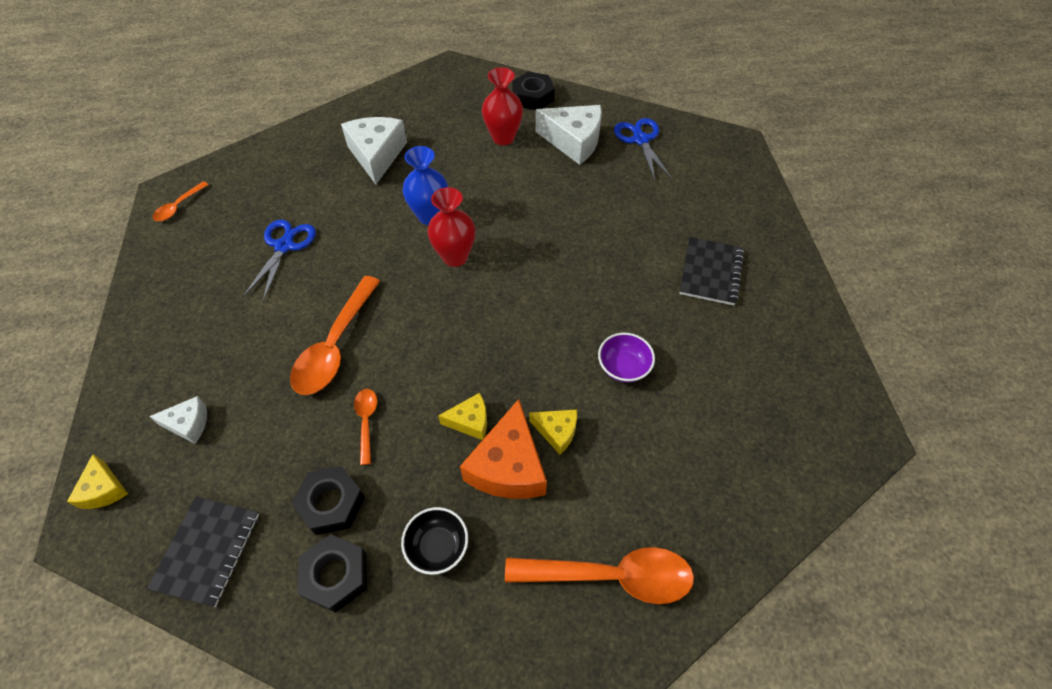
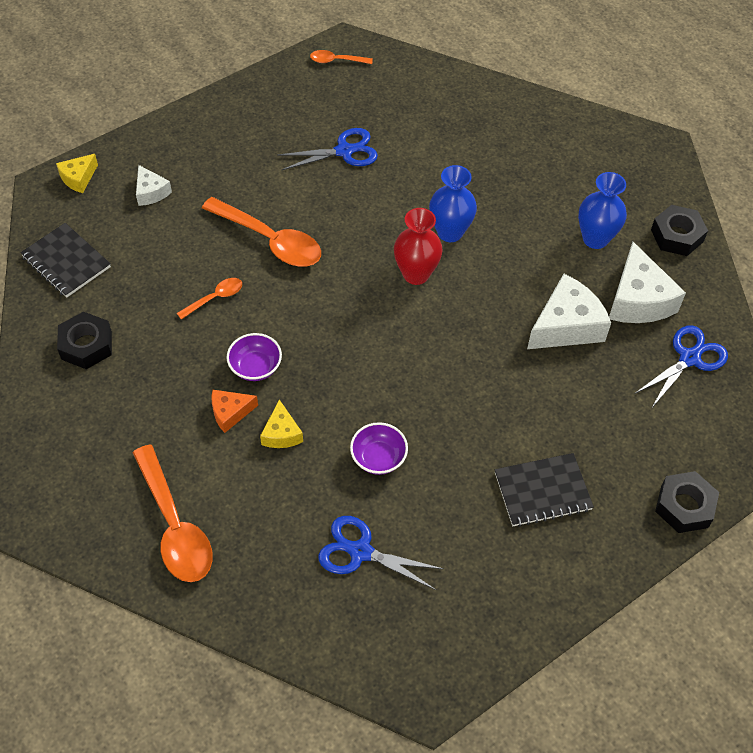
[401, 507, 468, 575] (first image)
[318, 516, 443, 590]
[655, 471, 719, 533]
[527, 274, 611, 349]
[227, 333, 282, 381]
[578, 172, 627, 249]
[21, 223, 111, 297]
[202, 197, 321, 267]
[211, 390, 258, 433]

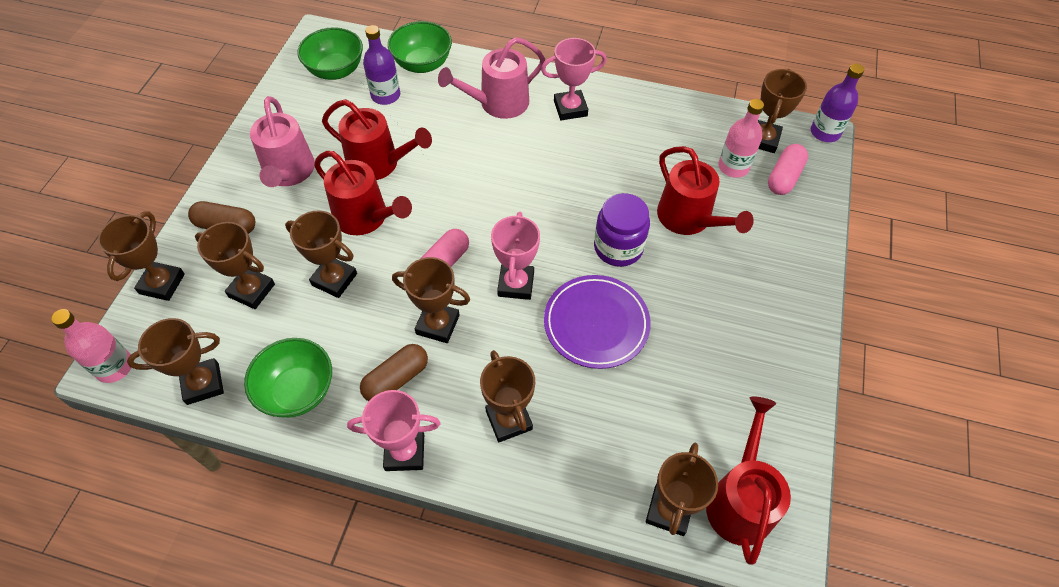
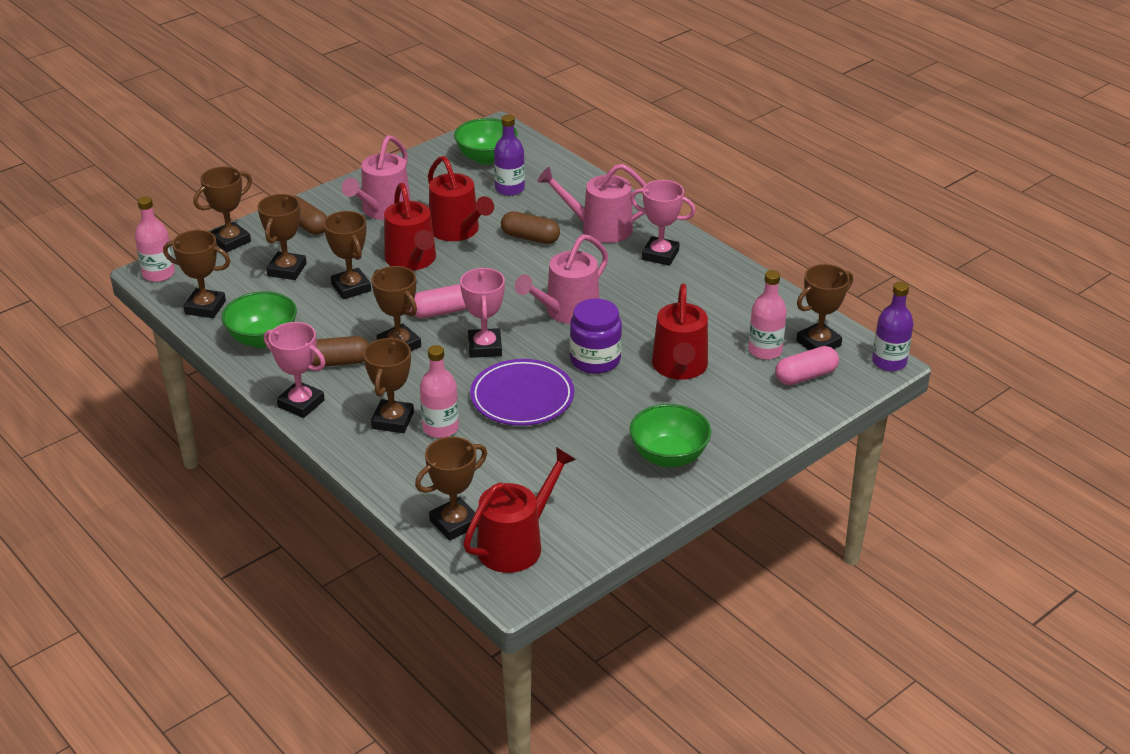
[420, 345, 459, 438]
[501, 211, 560, 244]
[515, 234, 608, 324]
[630, 404, 711, 467]
[257, 194, 307, 280]
[460, 268, 505, 358]

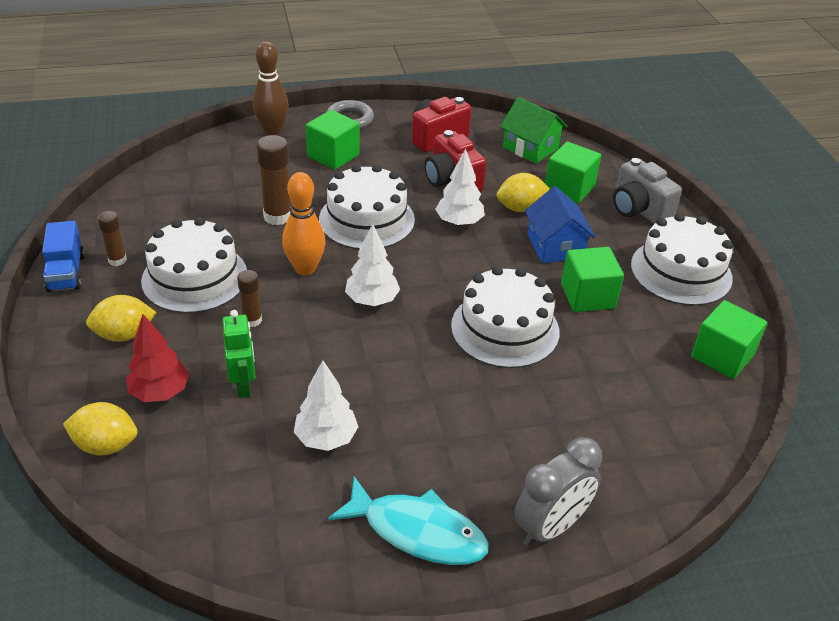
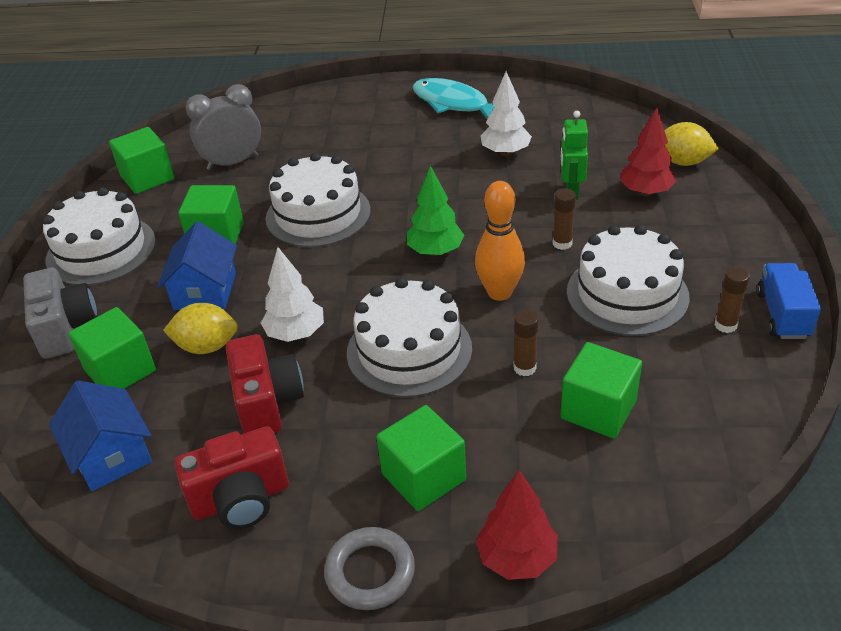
[86, 295, 157, 342] (first image)
[560, 342, 642, 438]
[185, 84, 261, 170]
[476, 470, 558, 580]
[407, 165, 464, 256]
[49, 380, 152, 491]
[514, 309, 539, 376]

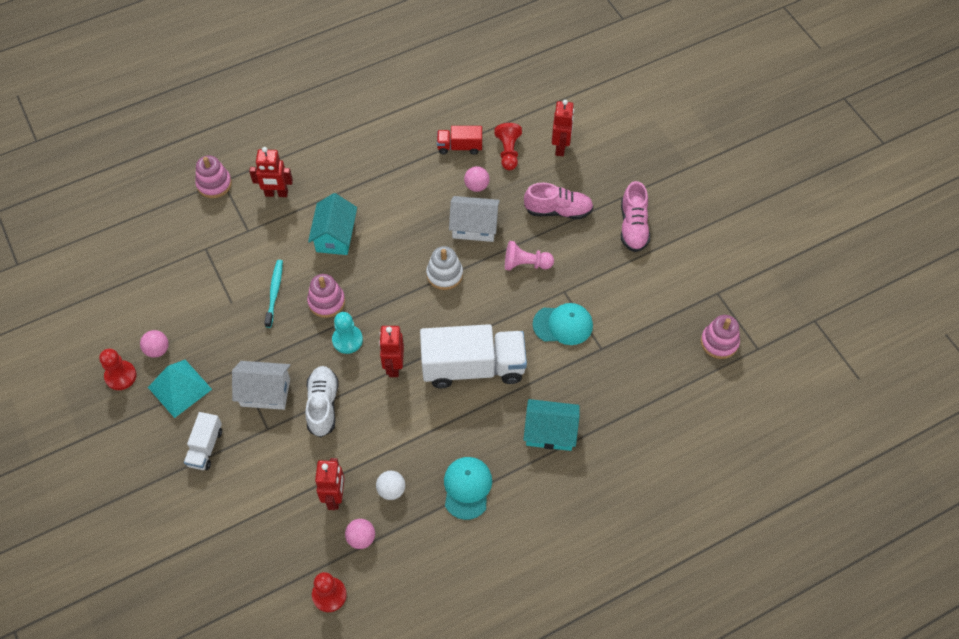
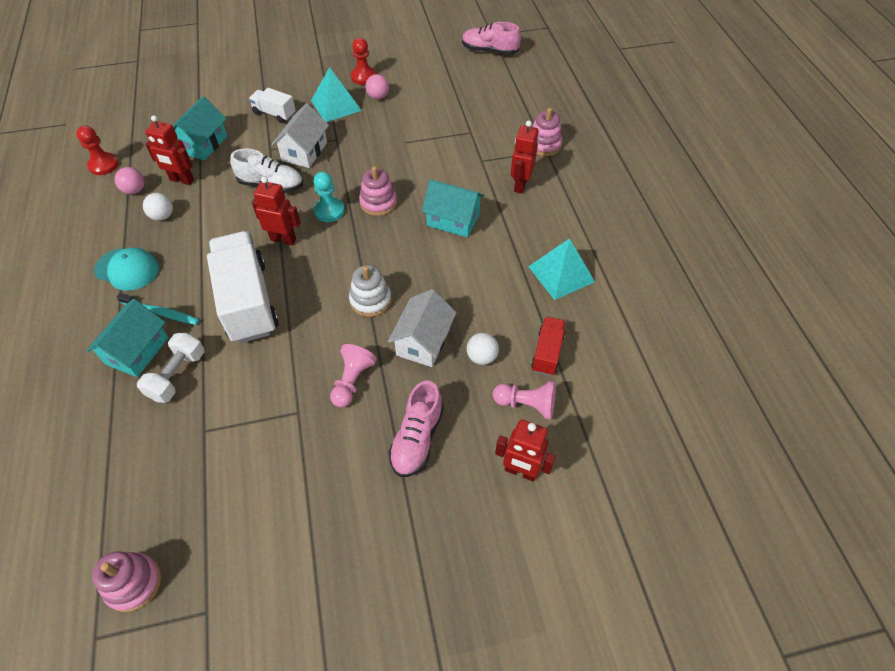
[533, 303, 593, 345] (first image)
[137, 333, 205, 403]
[173, 96, 227, 161]
[528, 238, 595, 300]
[117, 293, 199, 325]
[462, 22, 521, 55]
[467, 333, 499, 365]
[493, 381, 556, 420]
[207, 231, 279, 343]

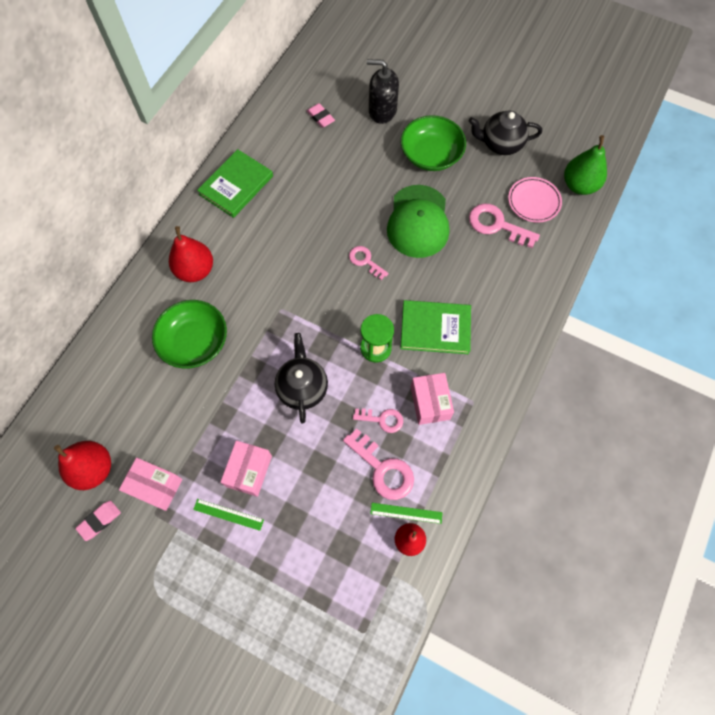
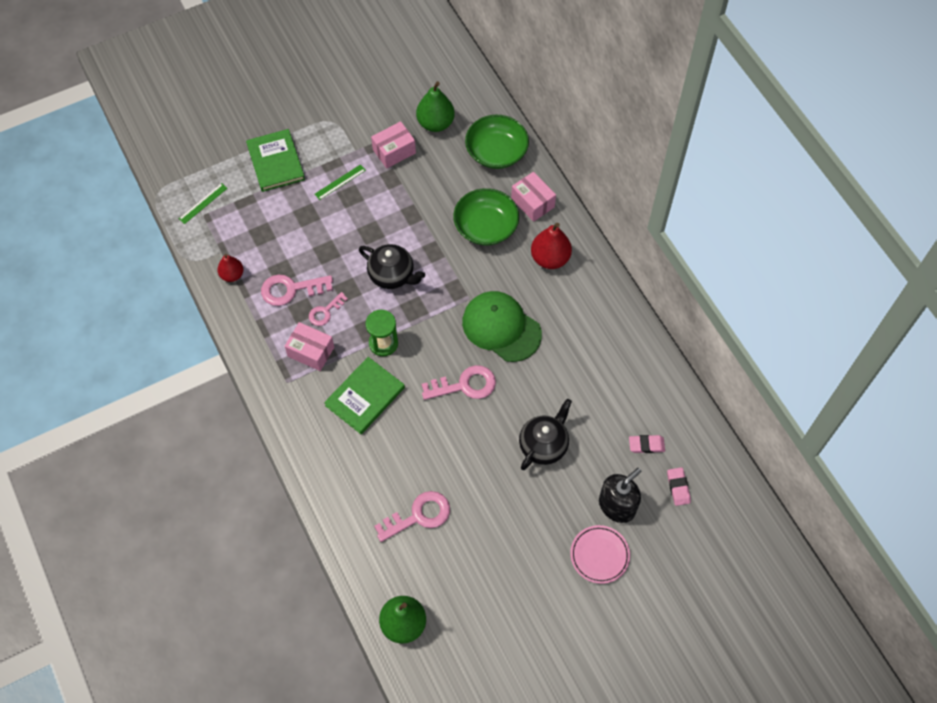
[667, 467, 691, 506]
[246, 129, 305, 192]
[511, 172, 556, 222]
[179, 183, 228, 224]
[462, 291, 542, 362]
[465, 115, 529, 169]
[519, 399, 572, 470]
[570, 525, 630, 584]
[416, 81, 455, 132]
[422, 365, 496, 400]

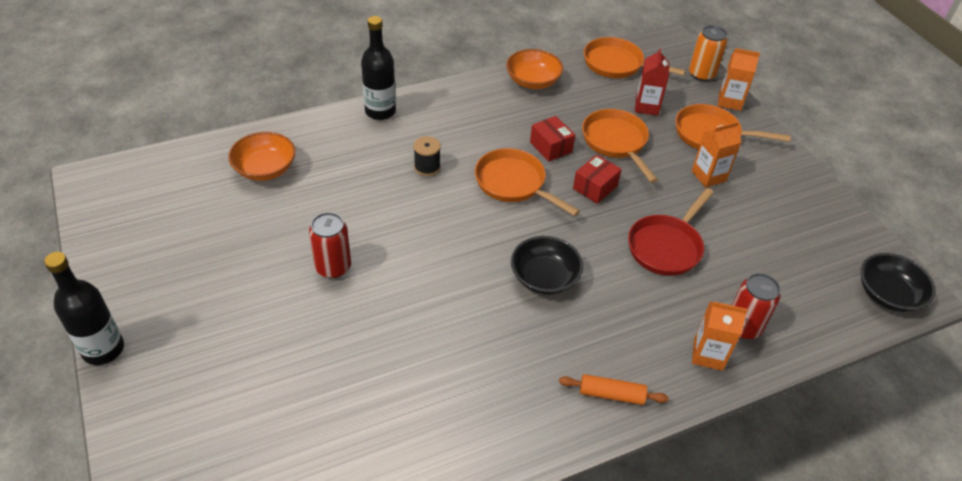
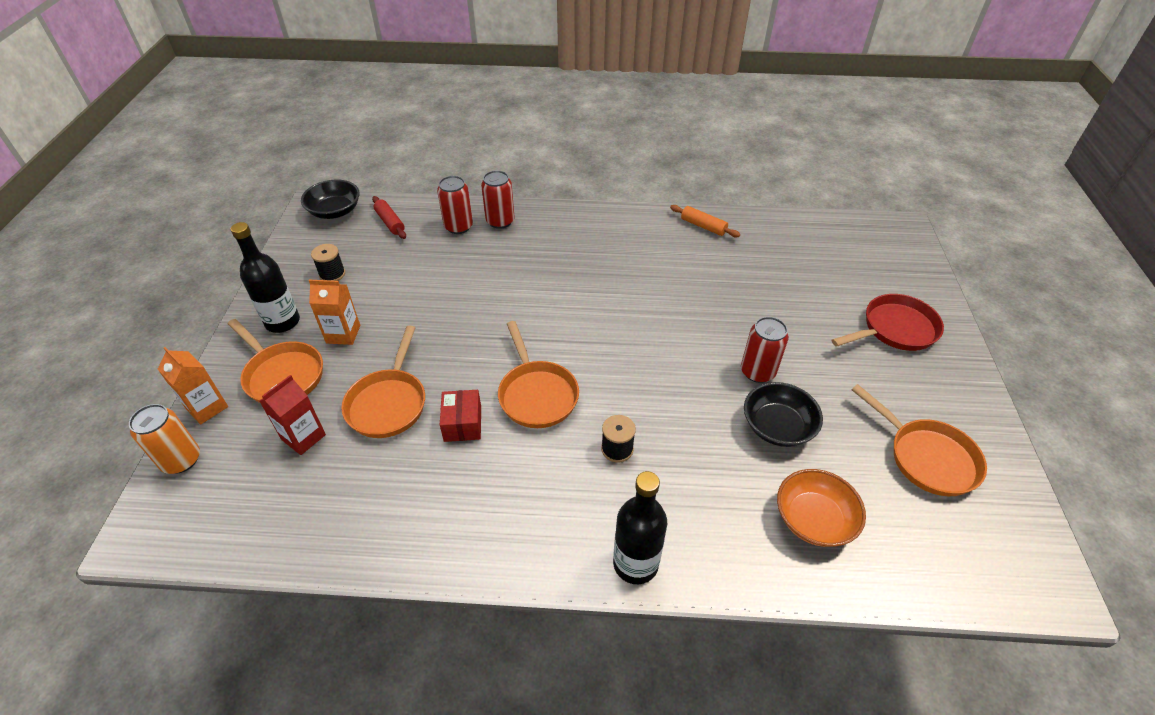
[506, 49, 563, 89] (first image)
[573, 155, 622, 204] (first image)
[311, 244, 345, 281]
[372, 196, 406, 239]
[231, 222, 300, 333]
[744, 382, 823, 447]
[670, 205, 740, 237]
[851, 384, 987, 496]
[832, 294, 944, 351]
[481, 170, 514, 229]

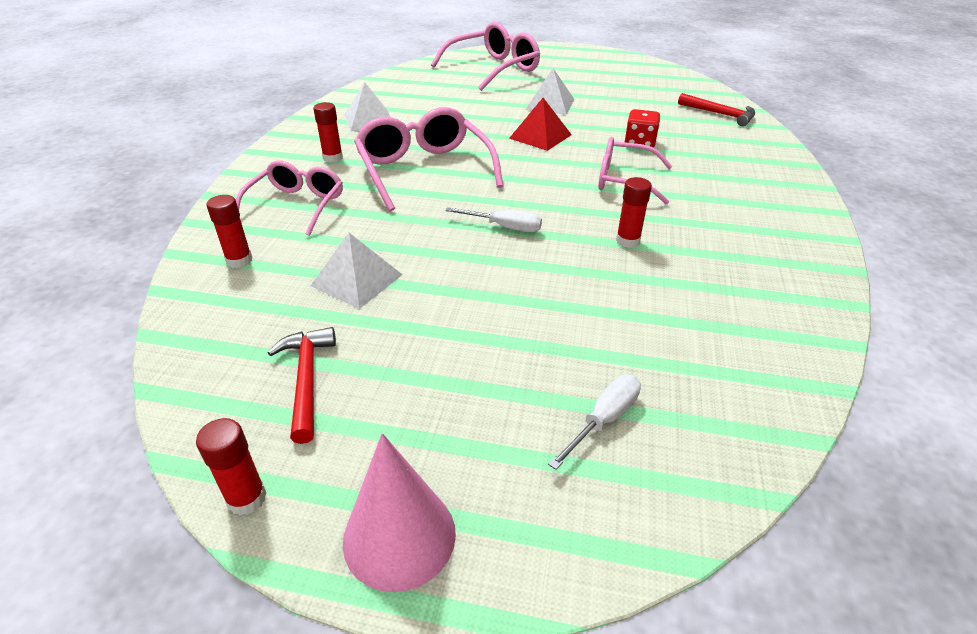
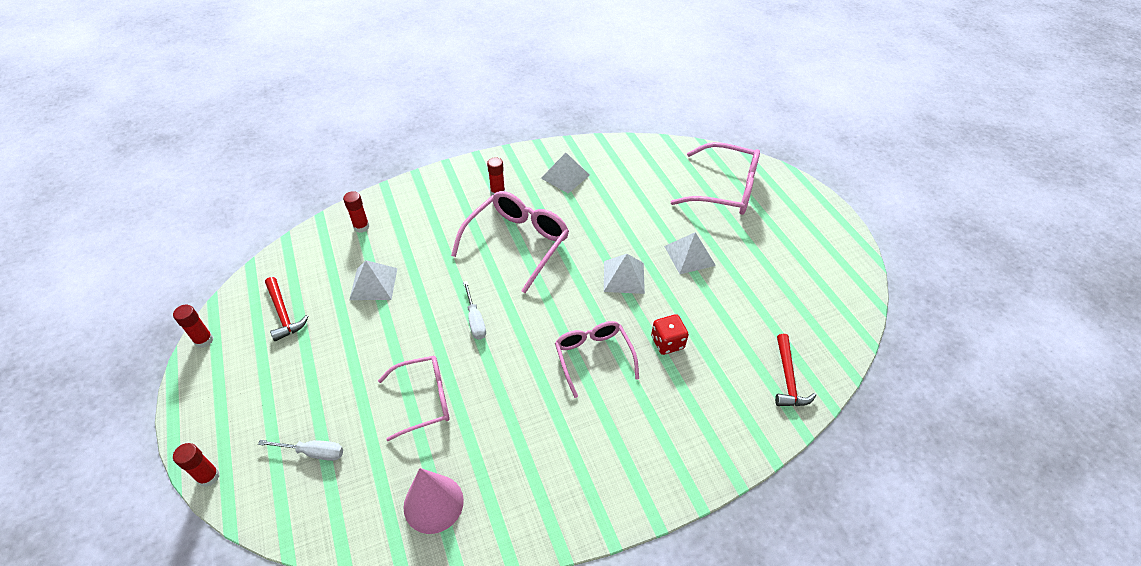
[378, 356, 450, 441]
[403, 468, 464, 534]
[173, 443, 220, 487]
[604, 254, 645, 294]
[265, 277, 309, 341]

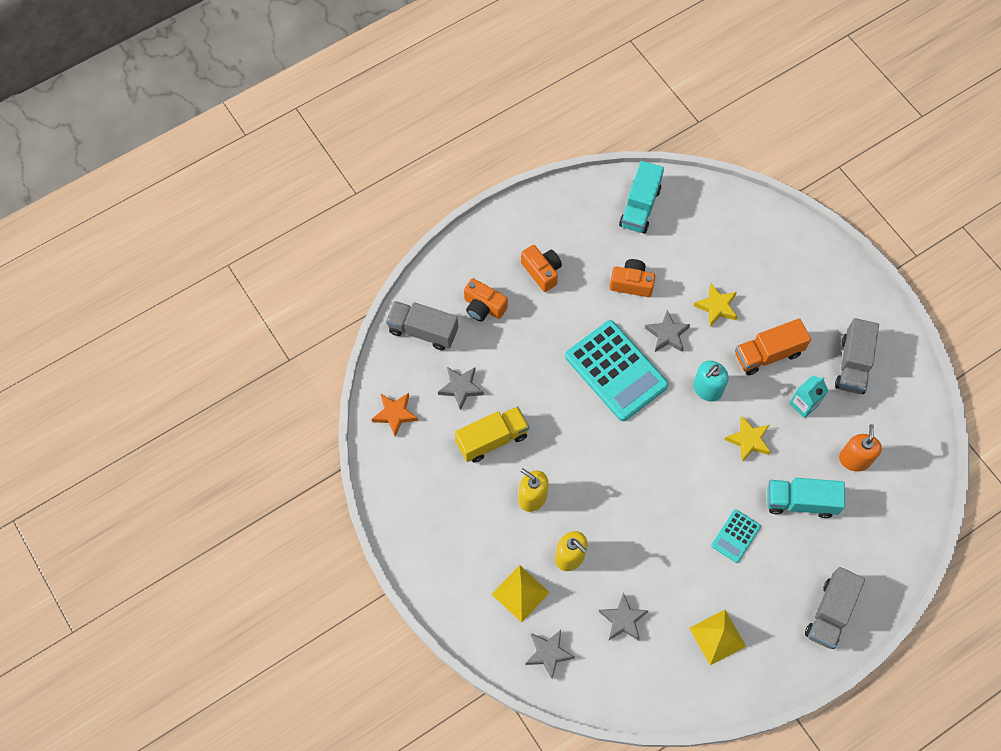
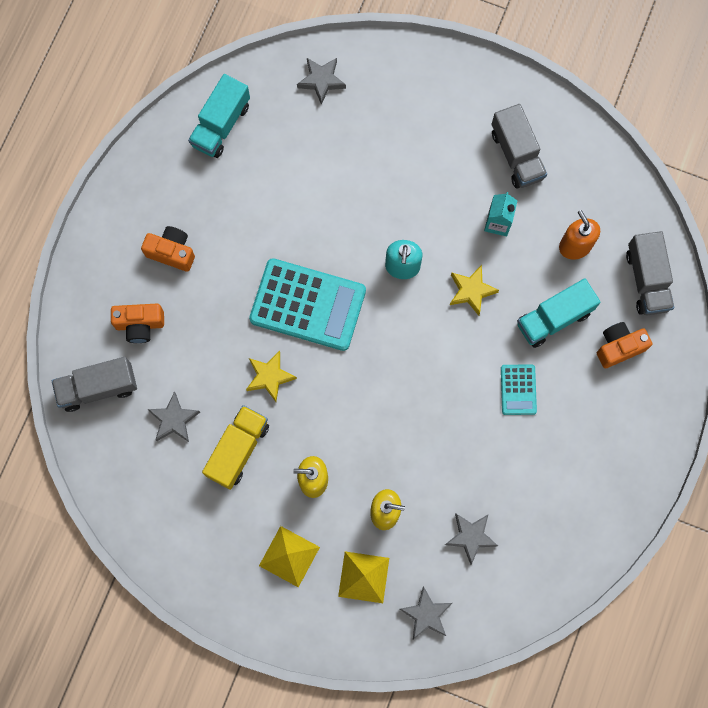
[371, 393, 418, 437] (first image)
[735, 318, 811, 375] (first image)
[597, 322, 652, 368]
[297, 58, 346, 105]
[259, 526, 320, 587]
[246, 351, 297, 402]
[626, 231, 674, 315]
[188, 74, 250, 158]

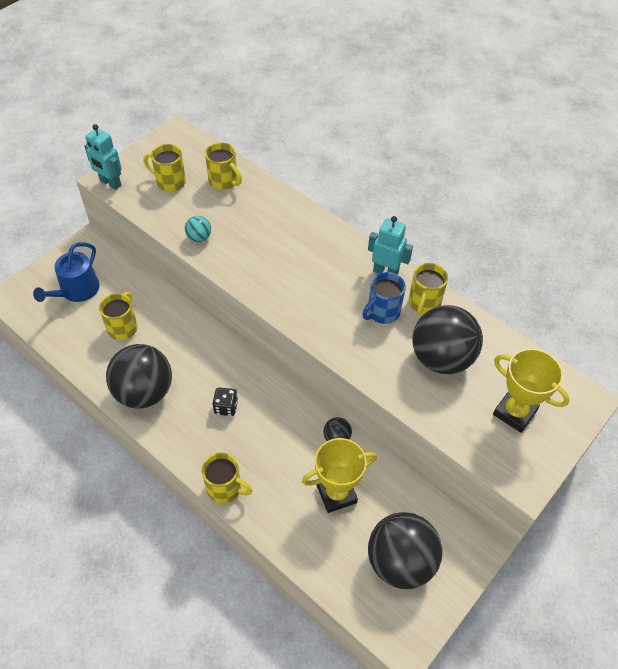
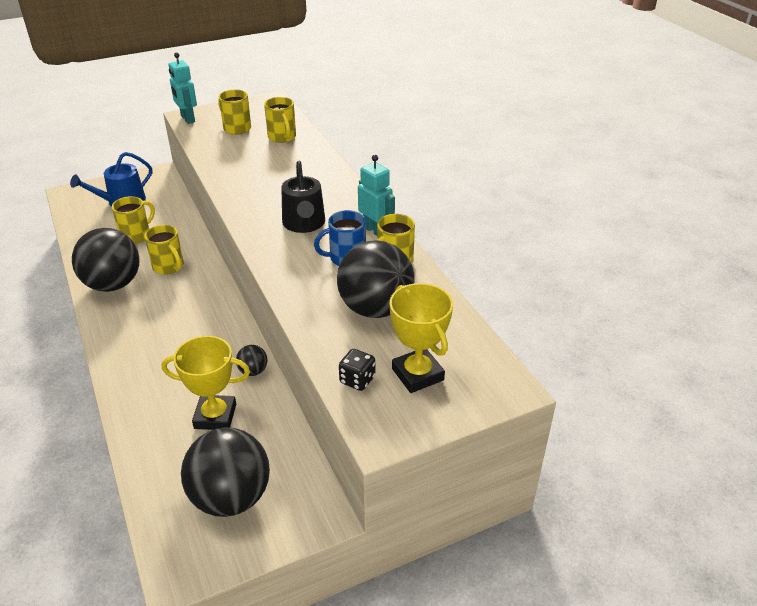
[185, 216, 211, 242] (first image)
[281, 161, 325, 233]
[144, 225, 184, 275]
[339, 349, 375, 391]

